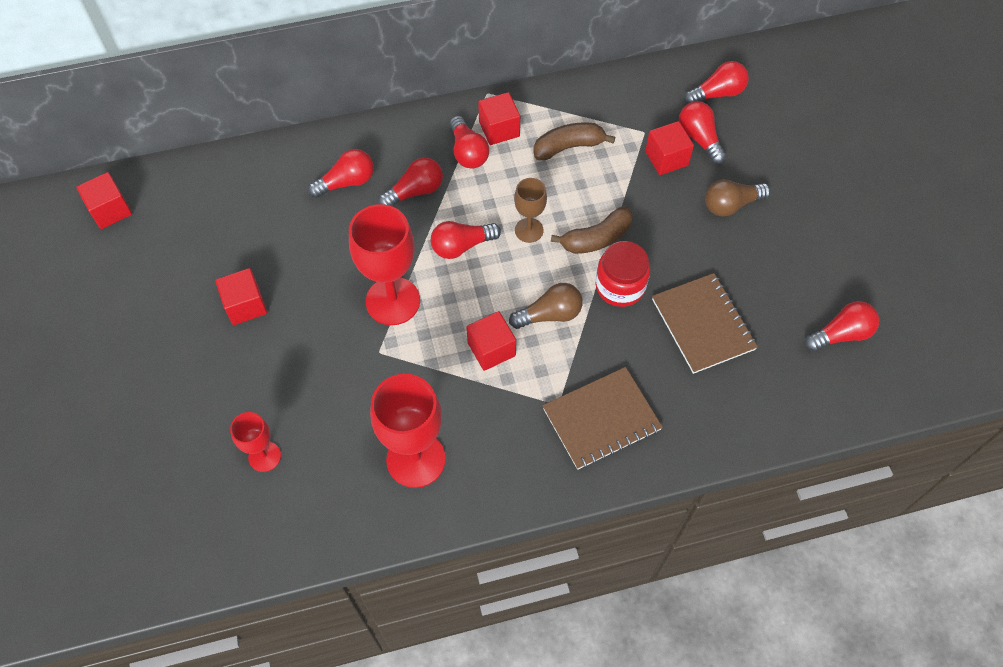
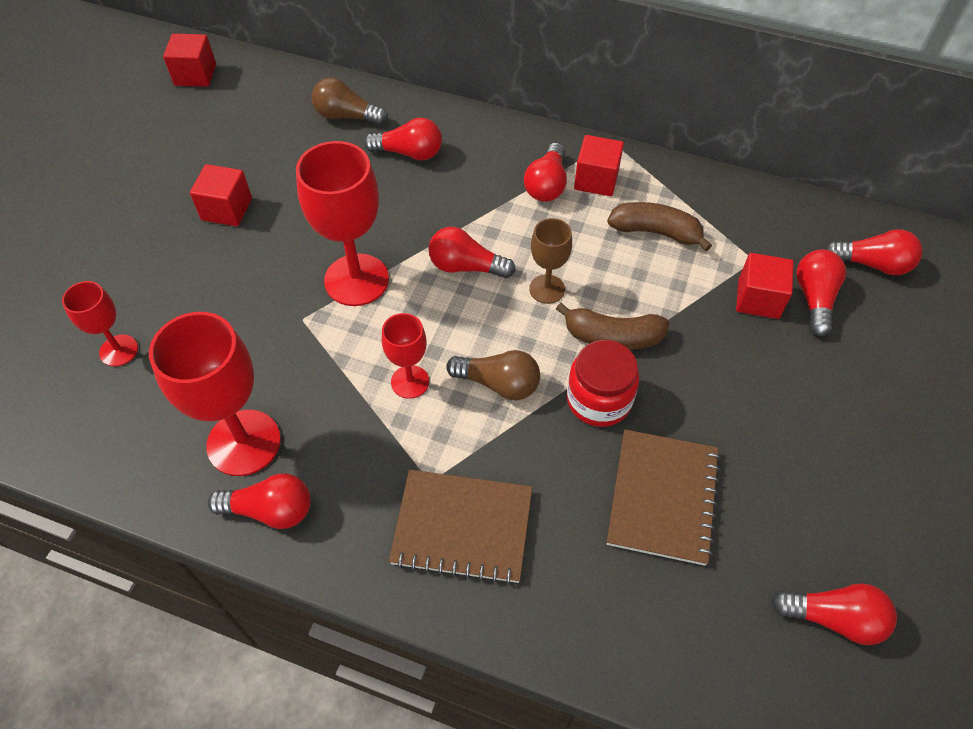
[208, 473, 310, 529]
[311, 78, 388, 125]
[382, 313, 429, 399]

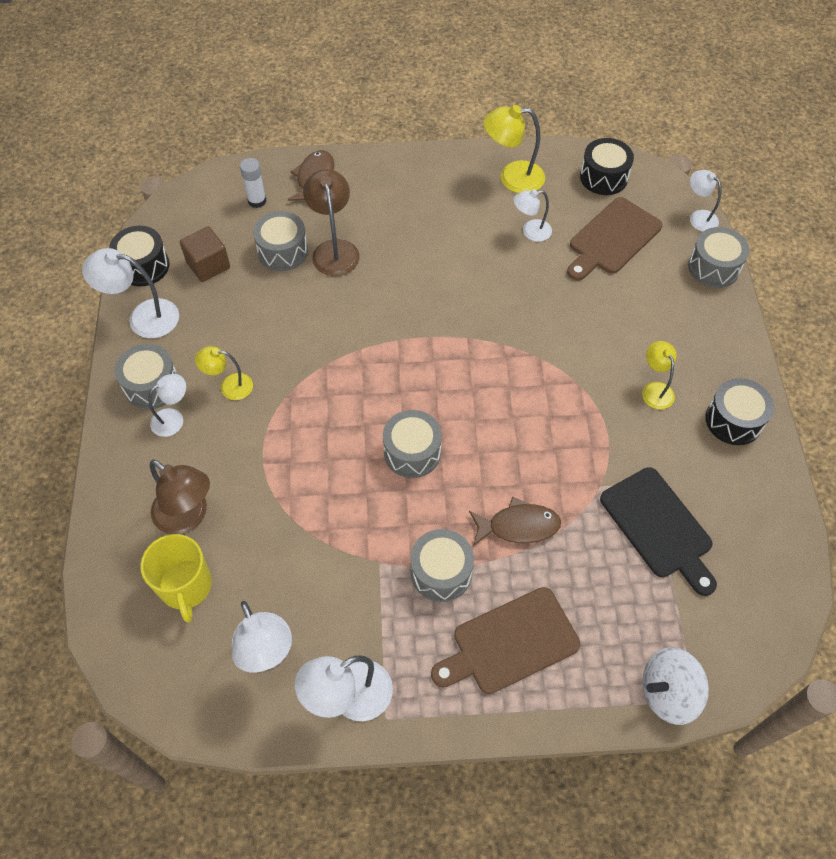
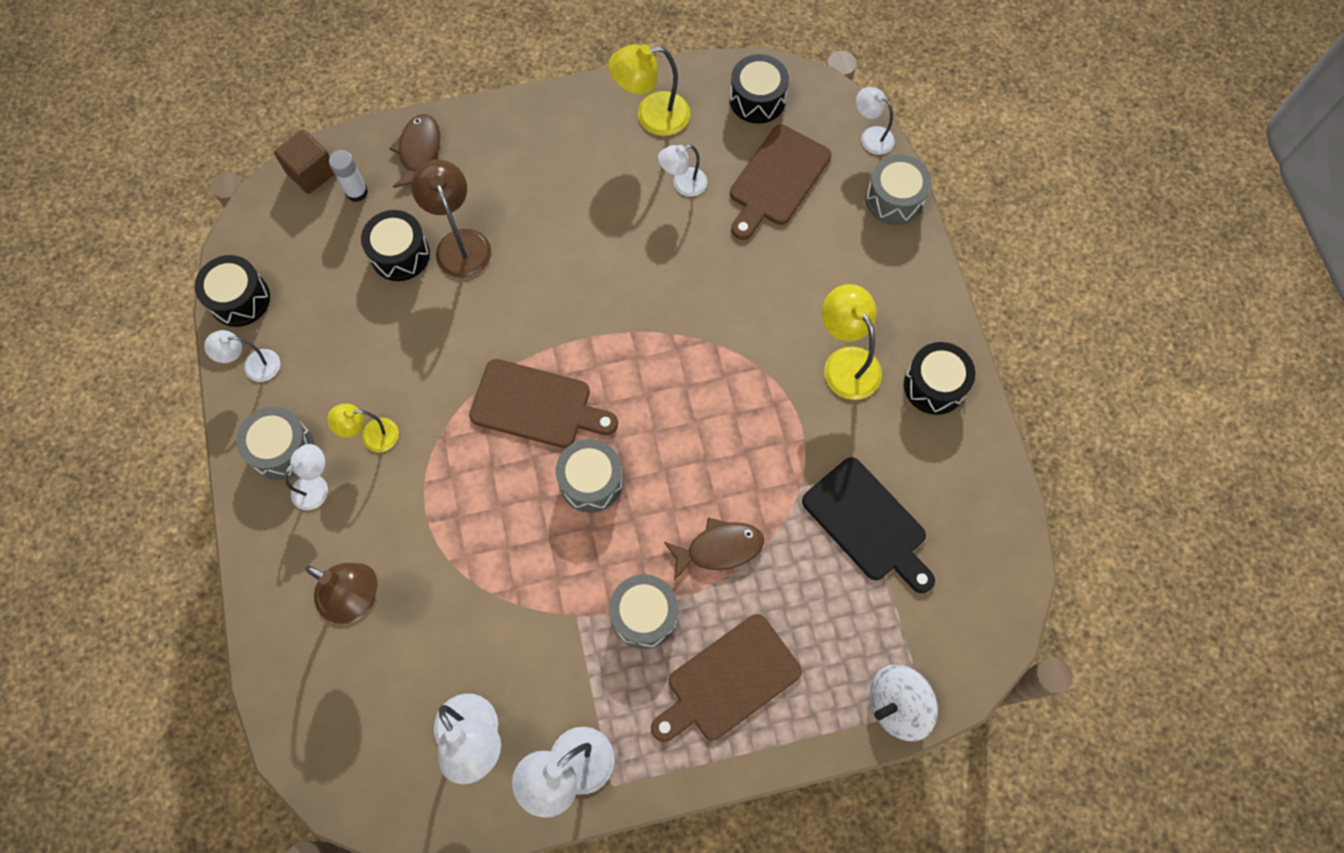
[140, 534, 212, 623] (first image)
[469, 359, 618, 448]
[274, 129, 335, 194]
[361, 210, 430, 281]
[204, 330, 280, 382]
[822, 284, 882, 400]

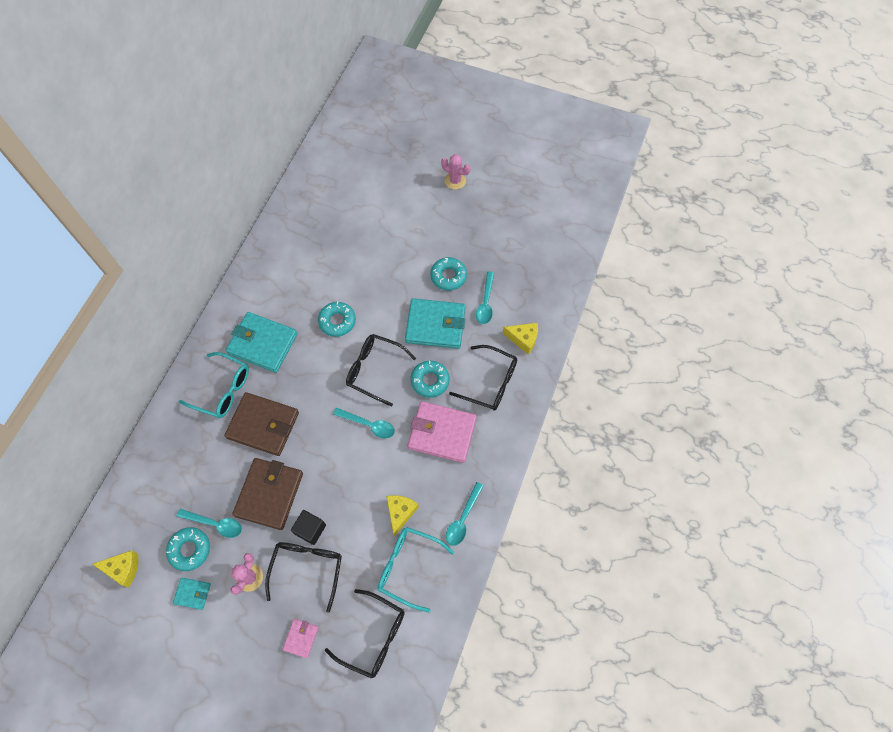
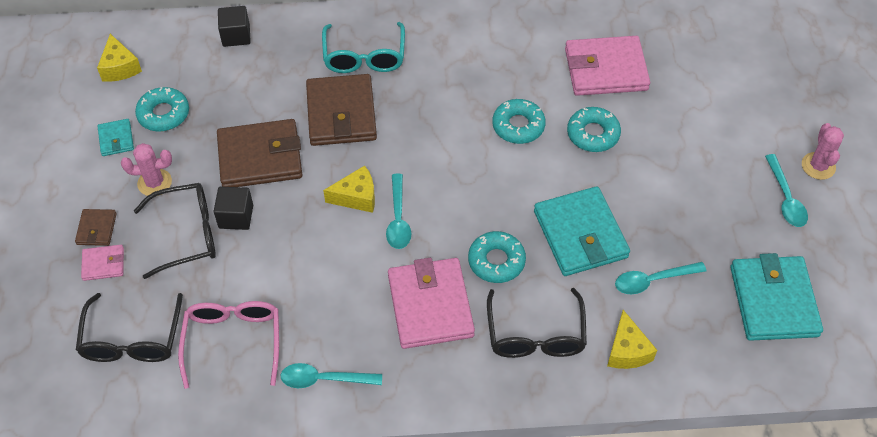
[346, 334, 416, 407] (first image)
[75, 209, 117, 246]
[218, 6, 251, 47]
[565, 36, 650, 96]
[765, 154, 808, 227]
[730, 253, 823, 341]
[323, 165, 375, 213]
[567, 107, 621, 152]
[178, 301, 279, 389]

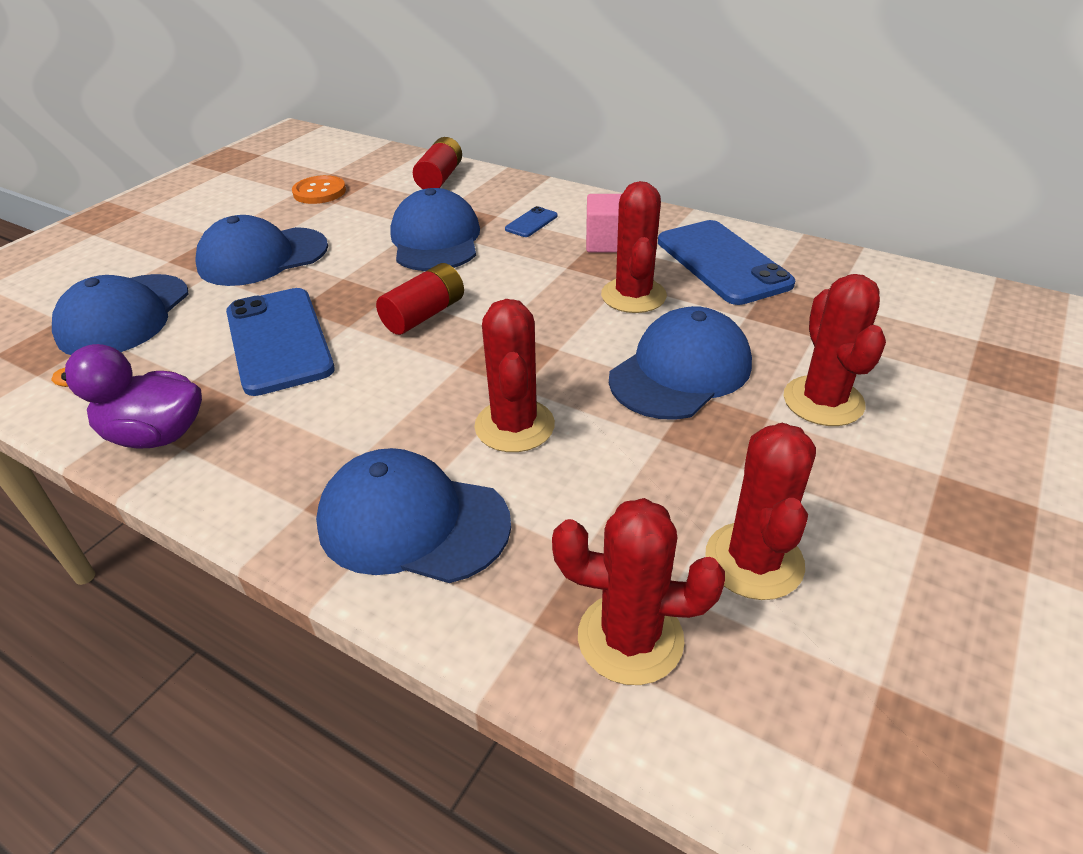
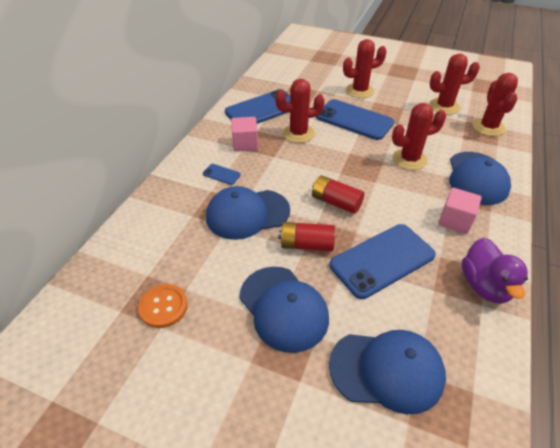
[438, 188, 482, 234]
[278, 222, 335, 251]
[316, 99, 394, 140]

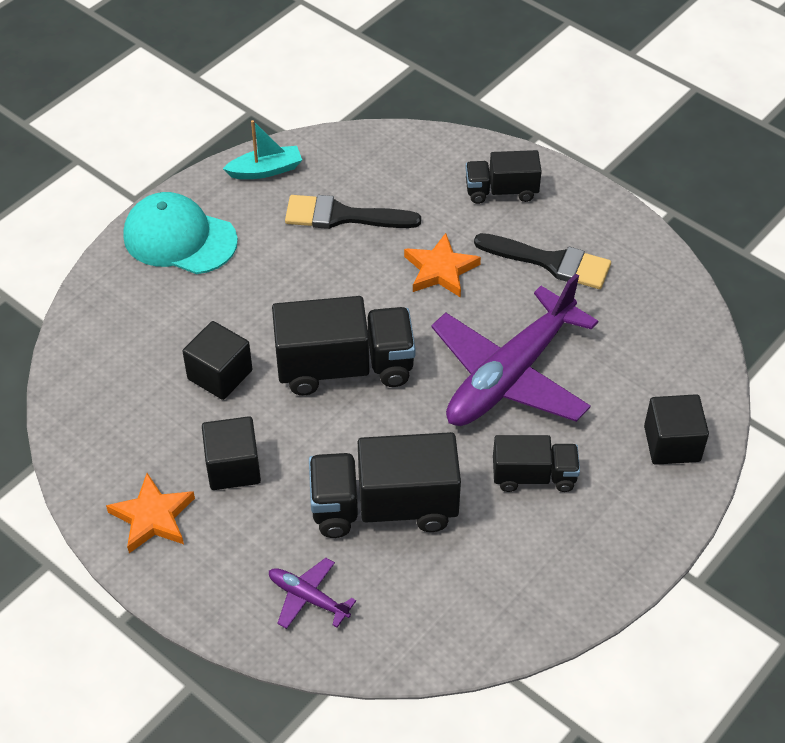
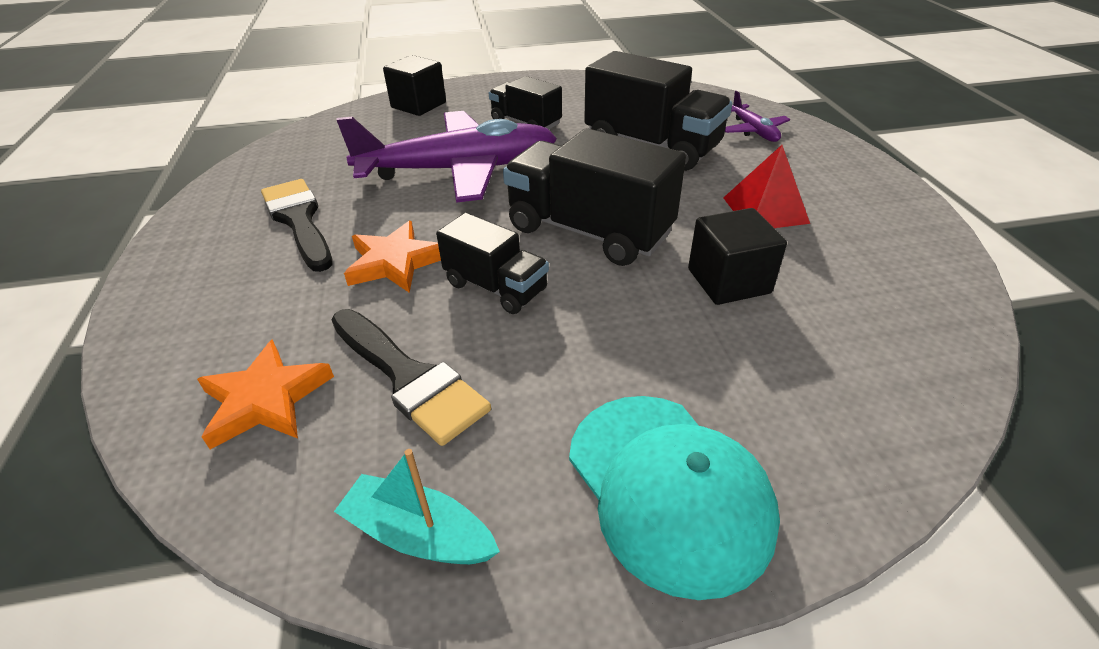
[197, 339, 334, 449]
[436, 213, 549, 314]
[723, 145, 810, 228]

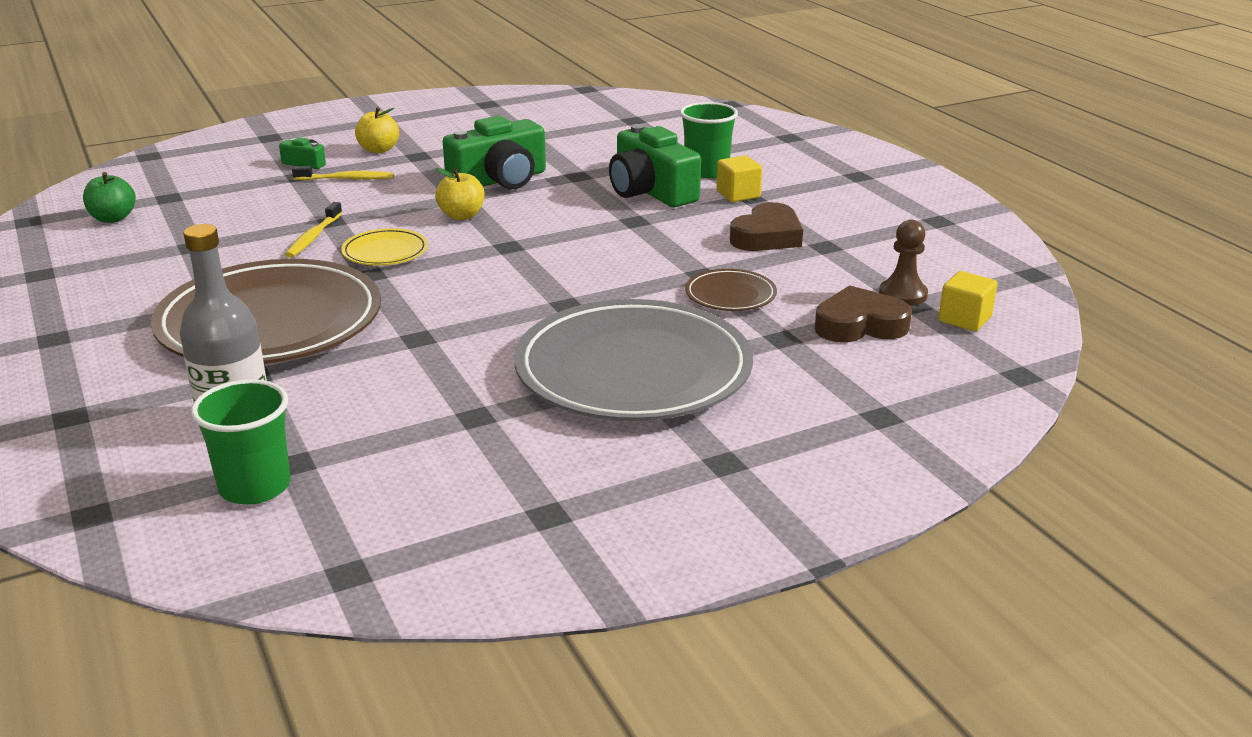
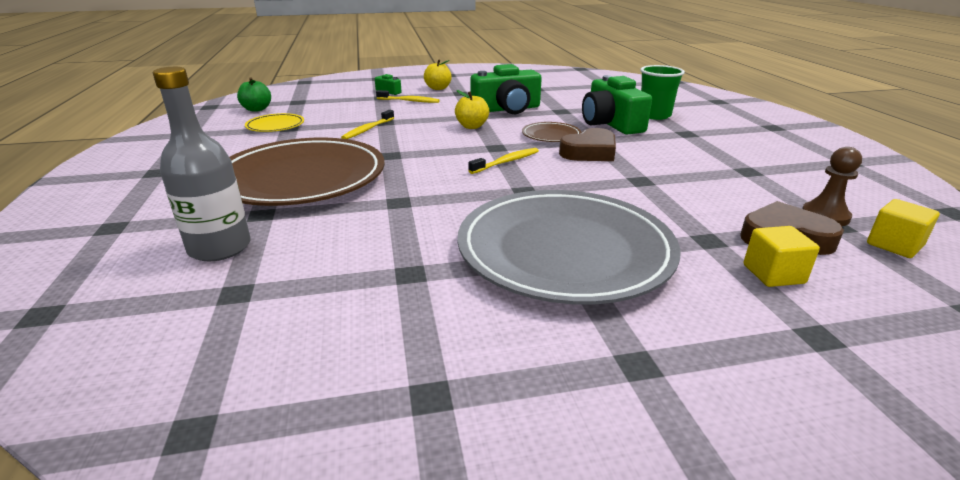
[191, 379, 291, 505] (first image)
[468, 148, 539, 174]
[245, 113, 304, 132]
[522, 122, 581, 142]
[744, 226, 820, 287]
[559, 128, 616, 161]

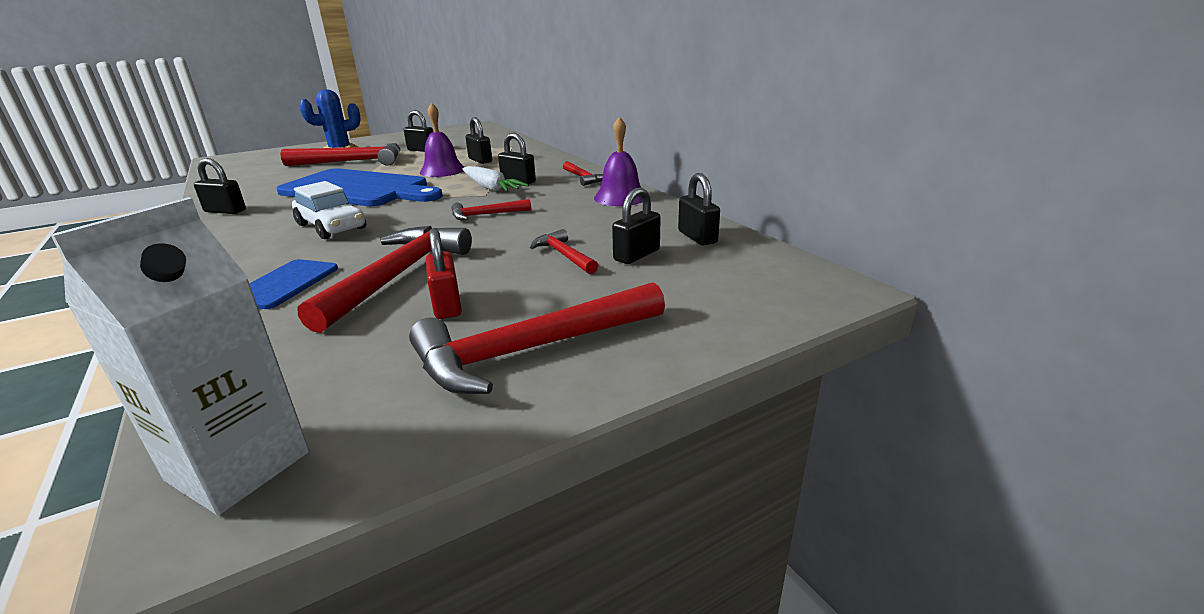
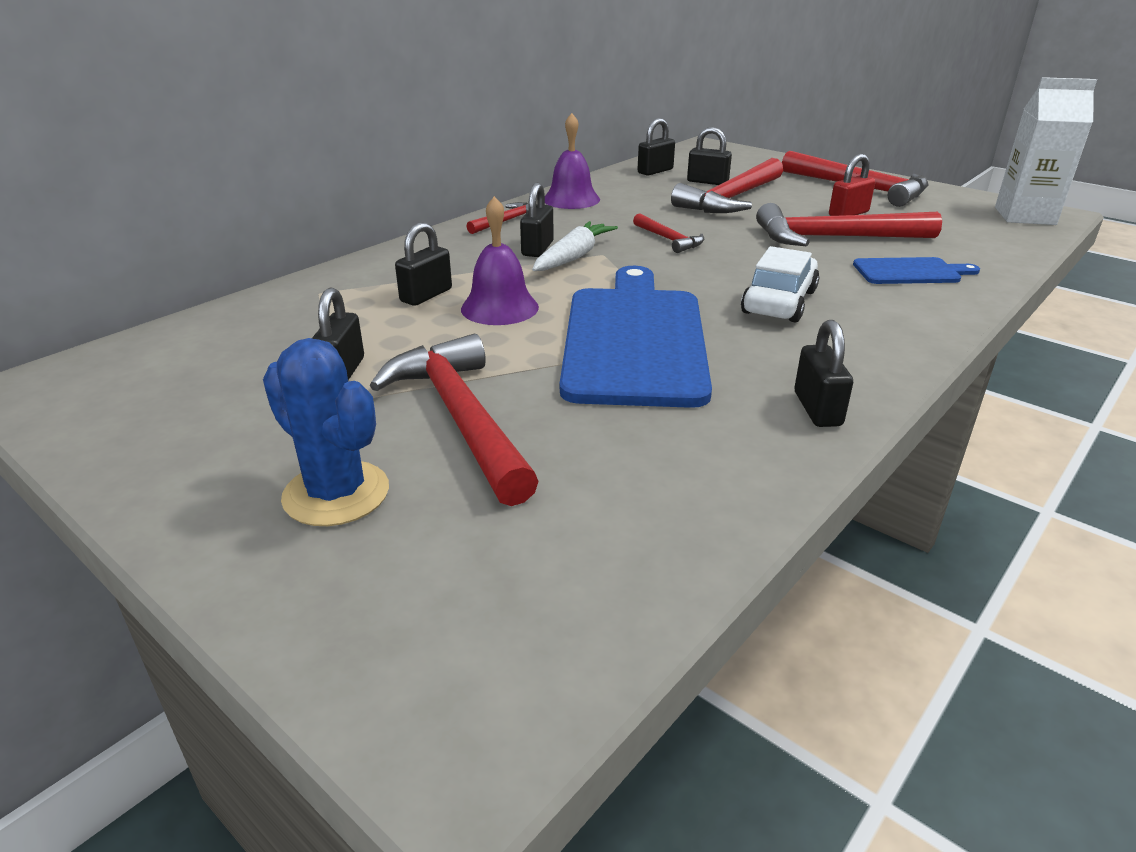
[671, 158, 783, 213]

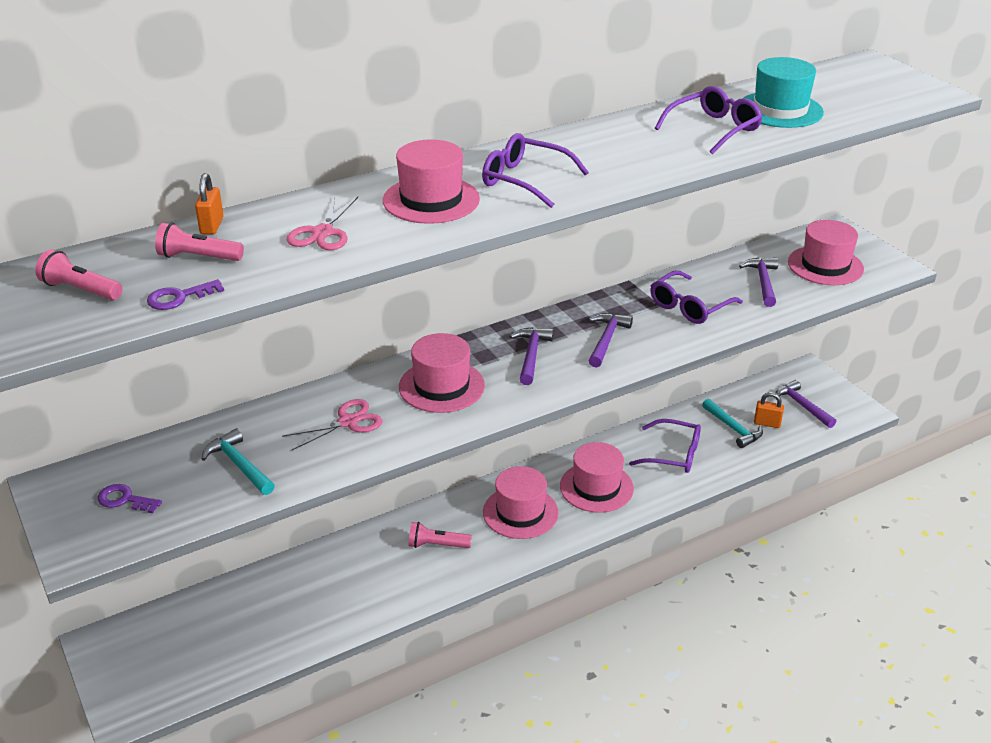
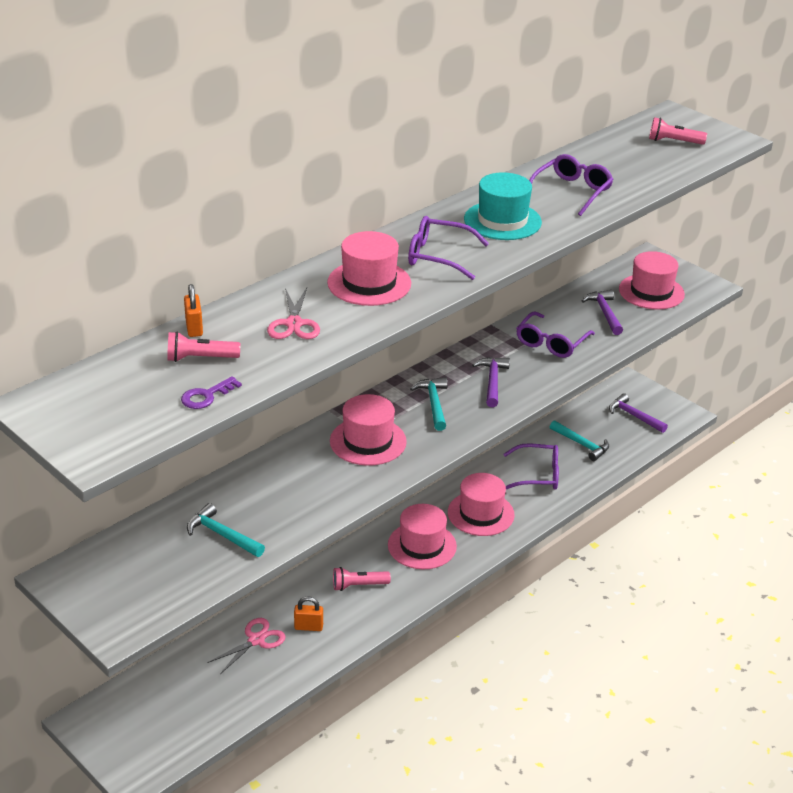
[98, 484, 162, 513] (first image)
[649, 117, 707, 145]
[207, 618, 286, 674]
[464, 172, 542, 240]
[294, 596, 323, 631]
[410, 377, 448, 431]

